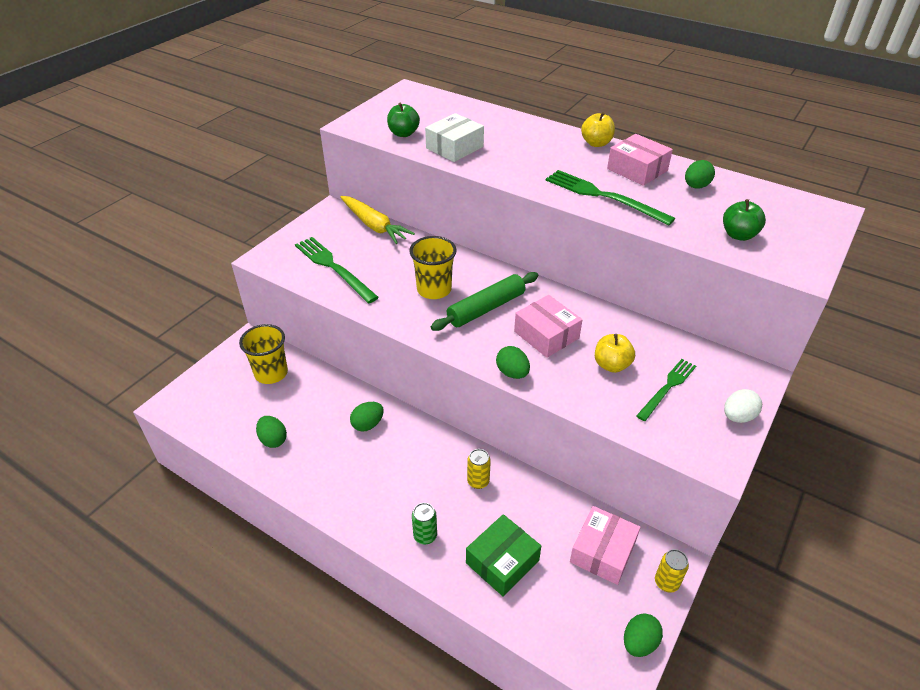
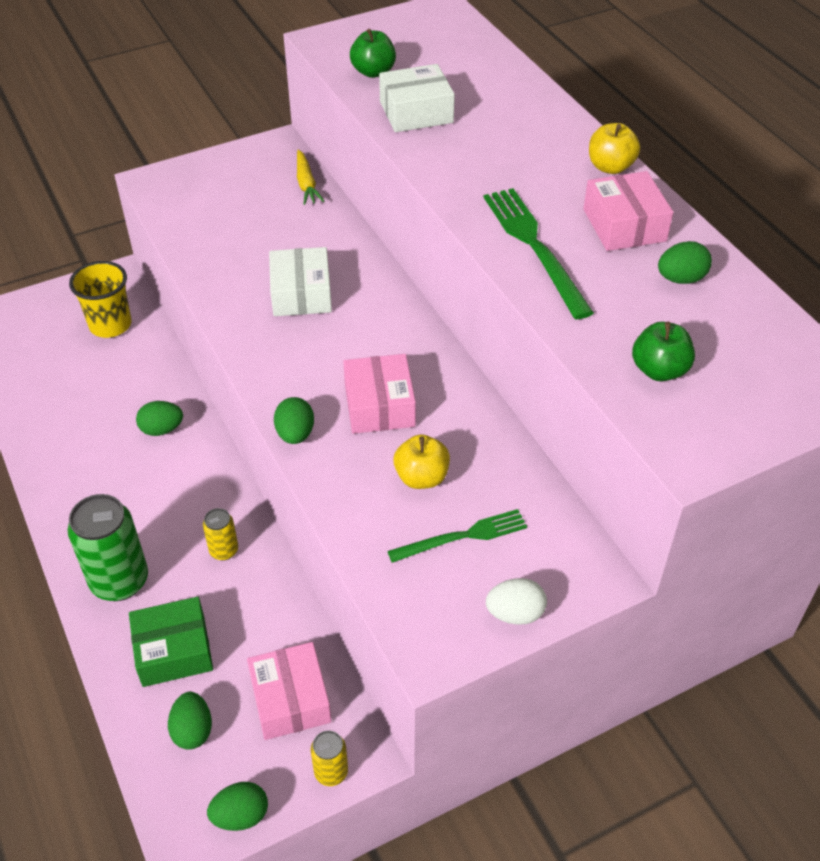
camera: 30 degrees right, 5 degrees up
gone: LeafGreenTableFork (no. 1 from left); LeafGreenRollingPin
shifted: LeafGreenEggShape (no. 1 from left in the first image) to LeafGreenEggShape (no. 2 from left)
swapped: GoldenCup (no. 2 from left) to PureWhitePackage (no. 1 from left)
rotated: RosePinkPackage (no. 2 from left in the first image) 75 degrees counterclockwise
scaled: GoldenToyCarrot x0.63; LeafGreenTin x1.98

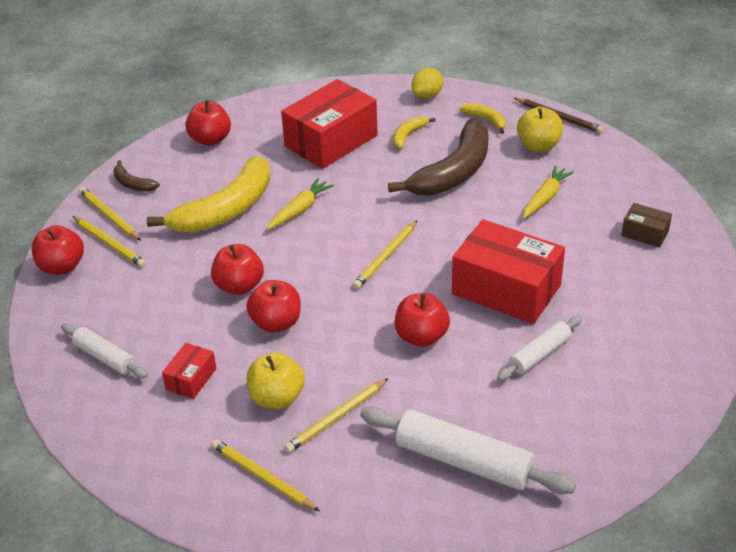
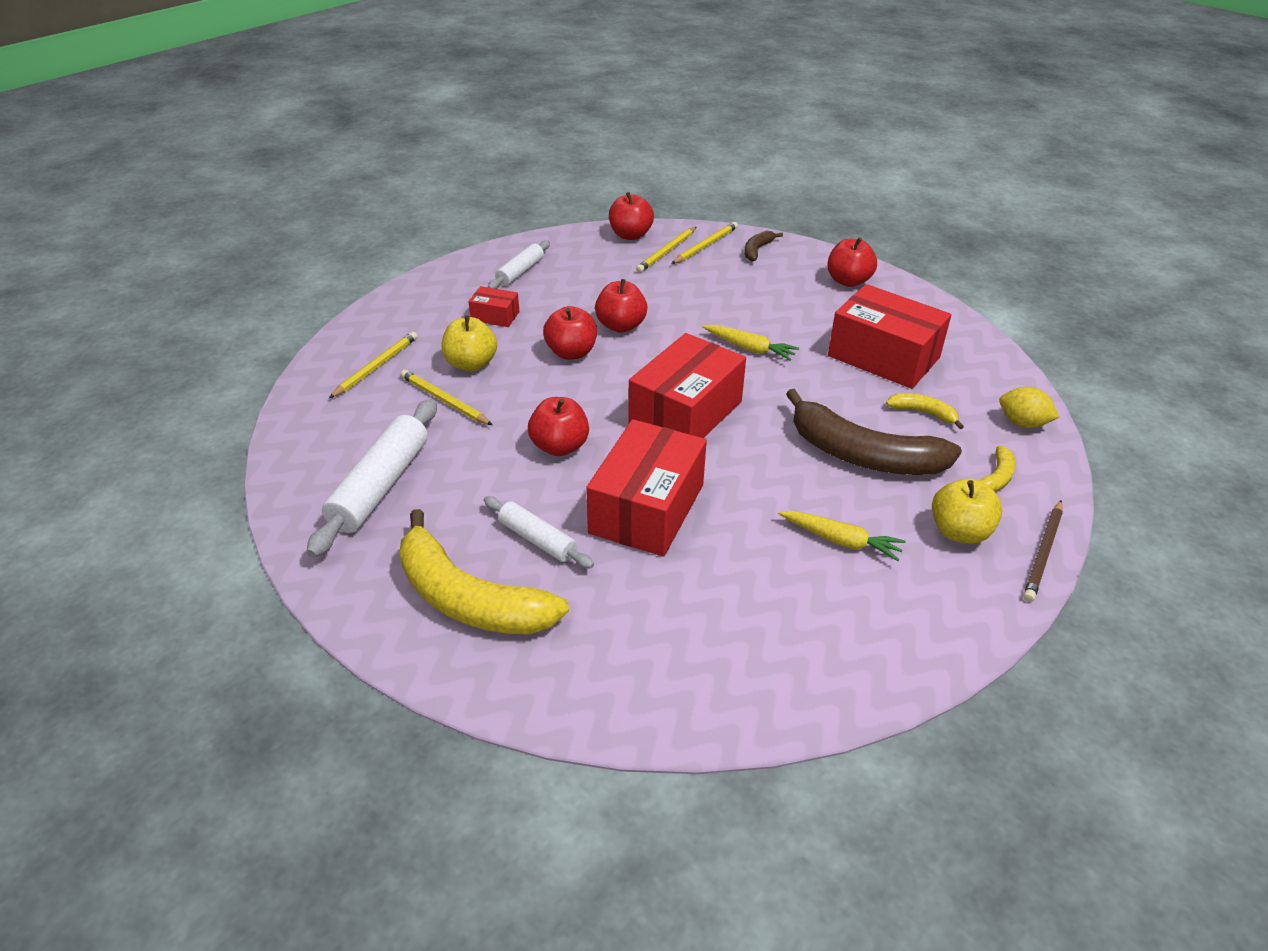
camera: 80 degrees right, 0 degrees up
gone: DarkBrownPackage
shifted: GoldenToyBanana (no. 1 from left)
swapped: GoldenPencil (no. 5 from left) to RedPackage (no. 3 from left)

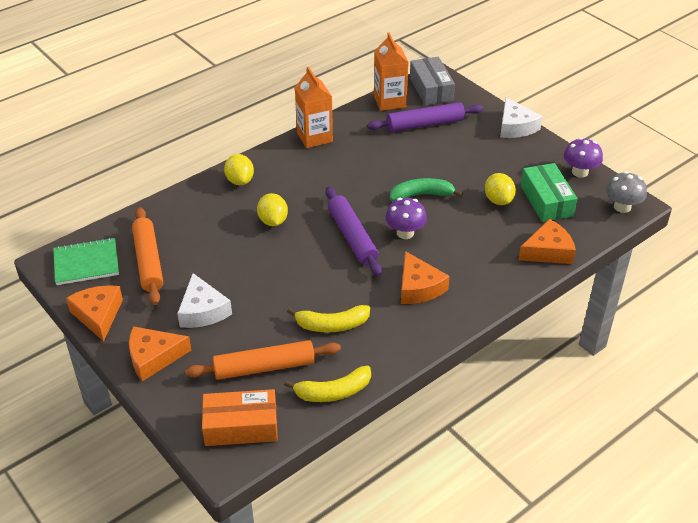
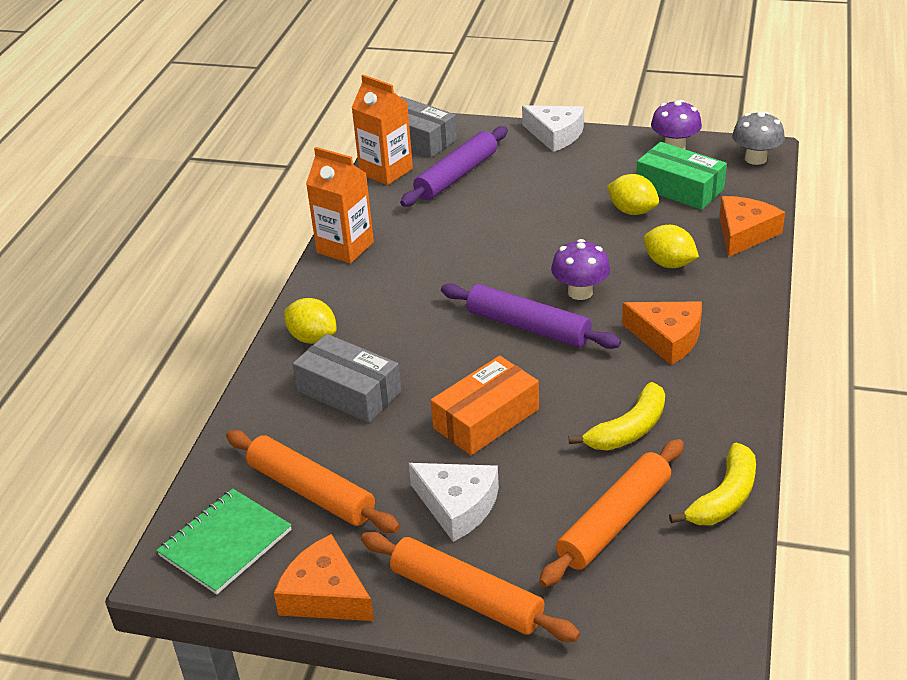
camera: 35 degrees left, 5 degrees down
gone: LeafGreenToyBanana
new: AshGreyPackage (no. 1 from left)
shifted: GoldenToyLemon (no. 2 from left in the first image) to GoldenToyLemon (no. 3 from left); OrangePackage
swapped: OrangeCheeseWedge (no. 2 from left) to OrangeRollingPin (no. 2 from left)

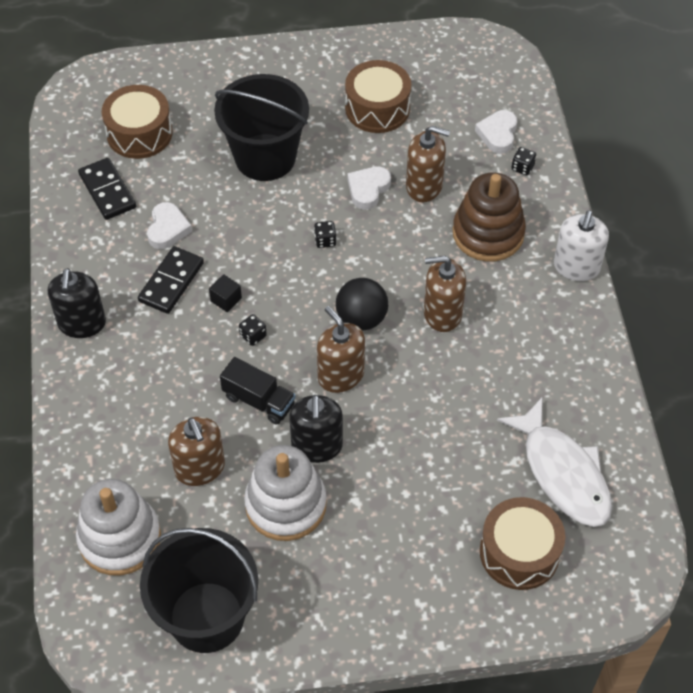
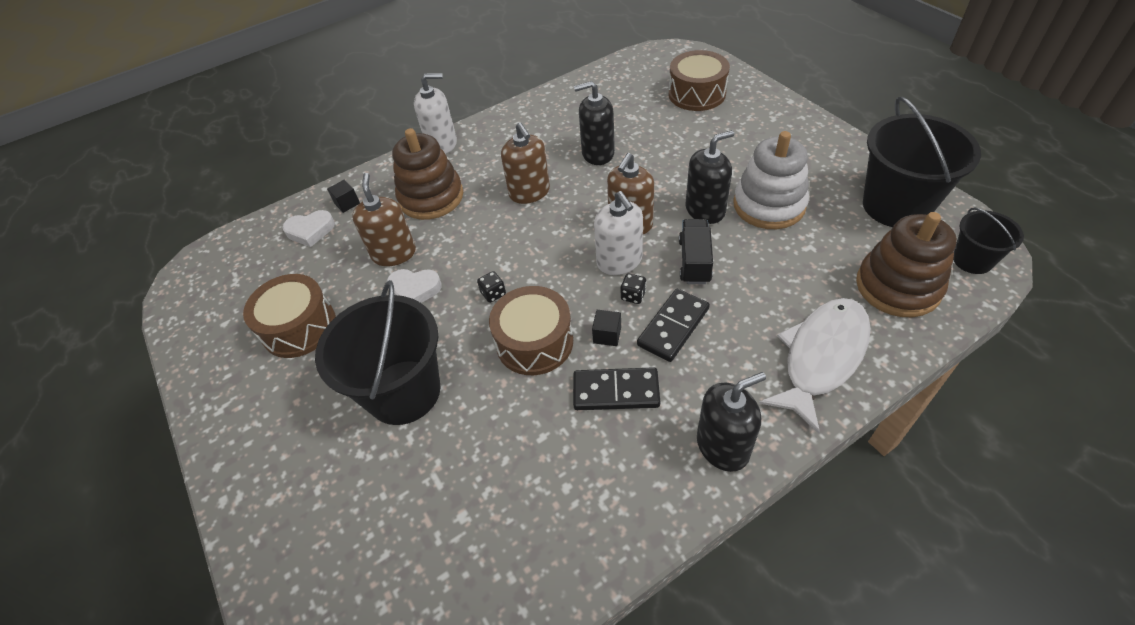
camera: 110 degrees left, 5 degrees down
gone: PureWhiteHeartShape (no. 1 from left); BlackBall; DarkBrownSoapDispenser (no. 1 from left)
new: BlackSoapDispenser (no. 1 from left); PureWhiteSoapDispenser (no. 2 from left); BlackSandBucket (no. 3 from left)
shifted: DarkBrownToyDrum (no. 1 from left in the first image) to DarkBrownToyDrum (no. 2 from left); BlackDomino (no. 1 from left in the first image) to BlackDomino (no. 2 from left); PureWhiteFish
swapped: BlackDice (no. 3 from left) to BlackBlock (no. 1 from left)
repainted: PureWhiteStackingRings (no. 1 from left) to DarkBrownStackingRings (no. 2 from left)

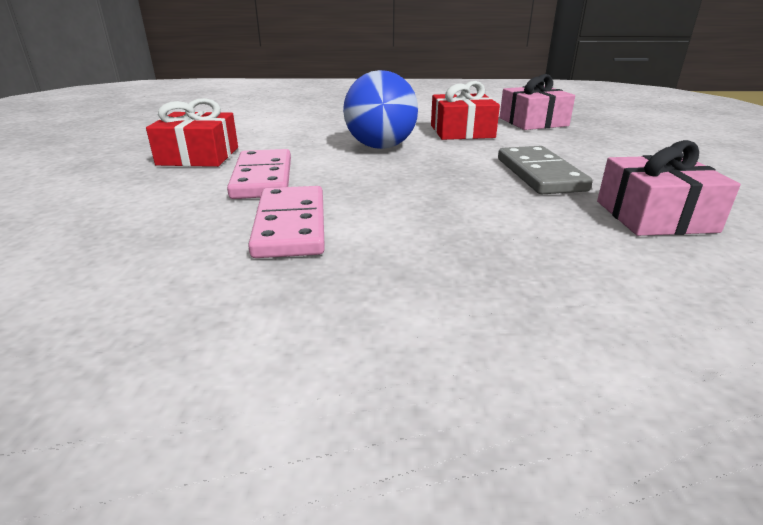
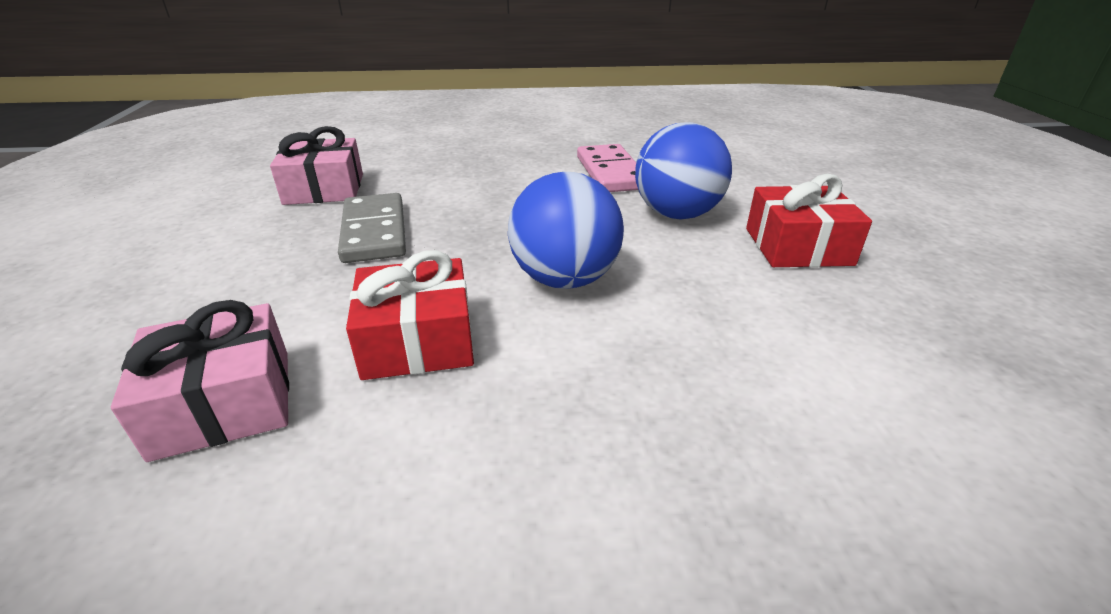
camera: 175 degrees right, 5 degrees up
swapped: RosePinkDomino (no. 1 from left) to BlueBall (no. 2 from left)

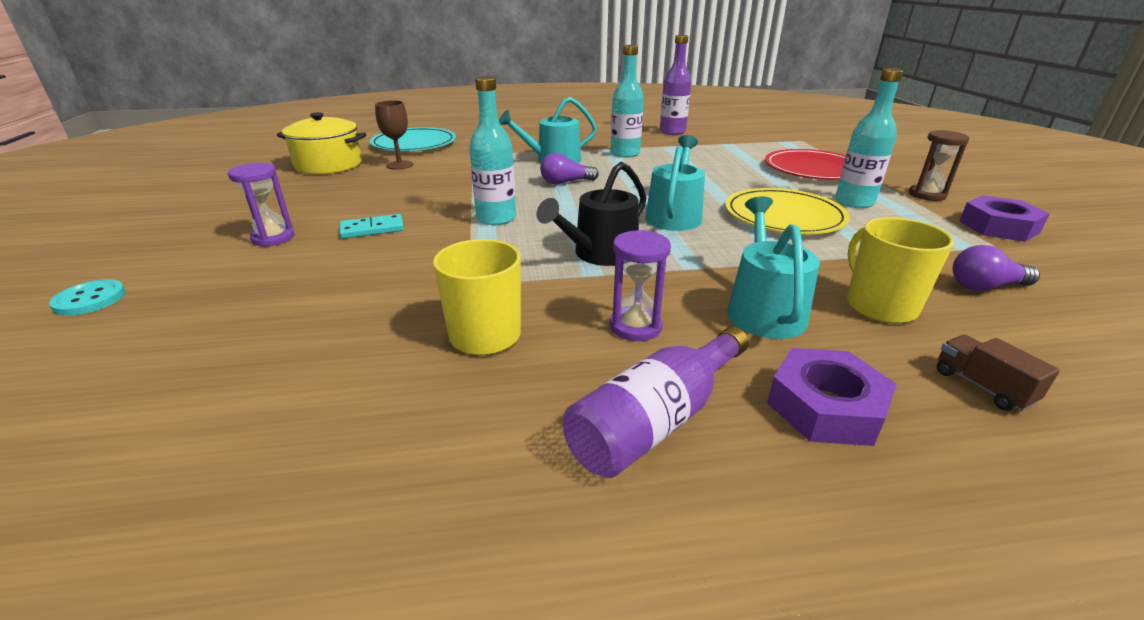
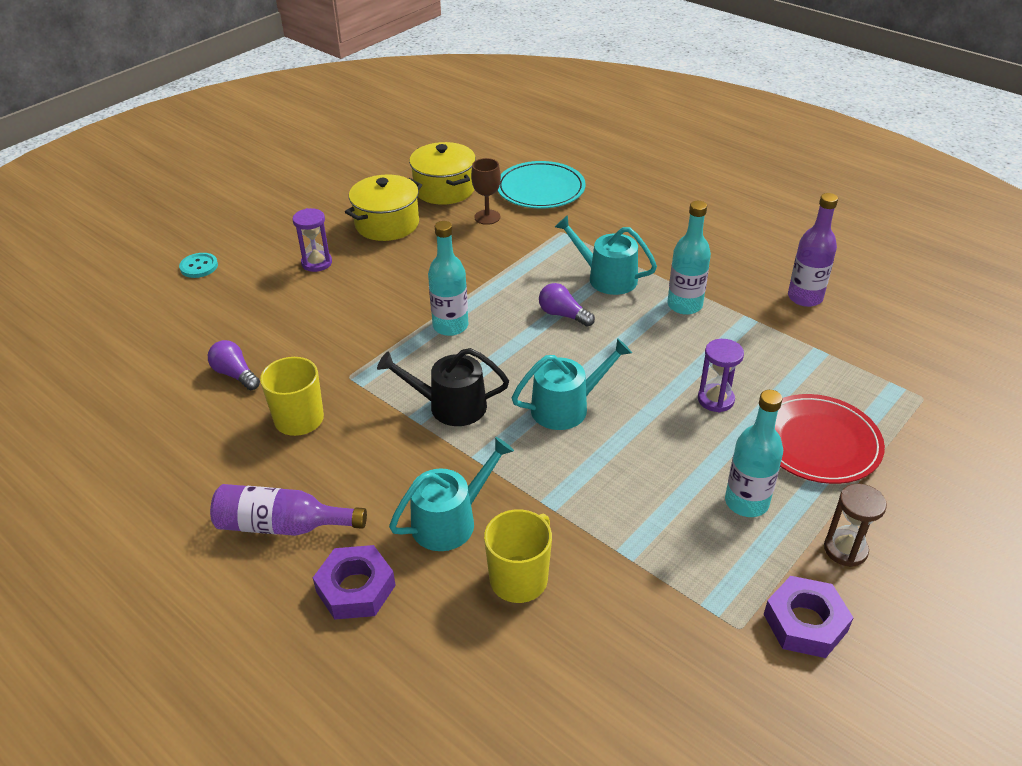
camera: 50 degrees right, 10 degrees up
gone: GoldenFlatDish; AquaDomino; DarkBrownTruck
new: GoldenStockpot (no. 1 from left)
shifted: PurpleHourglass (no. 2 from left); PurpleLightBulb (no. 2 from left in the first image) to PurpleLightBulb (no. 1 from left)

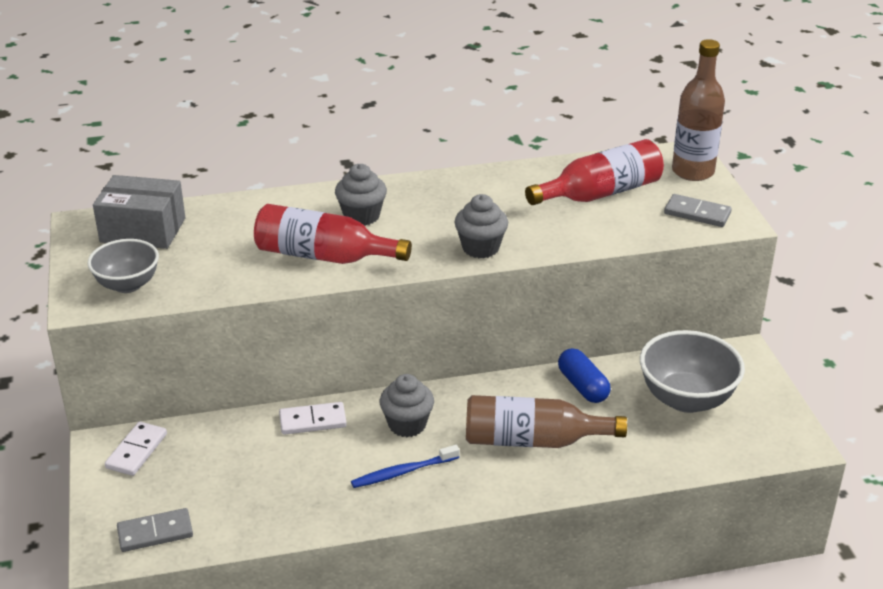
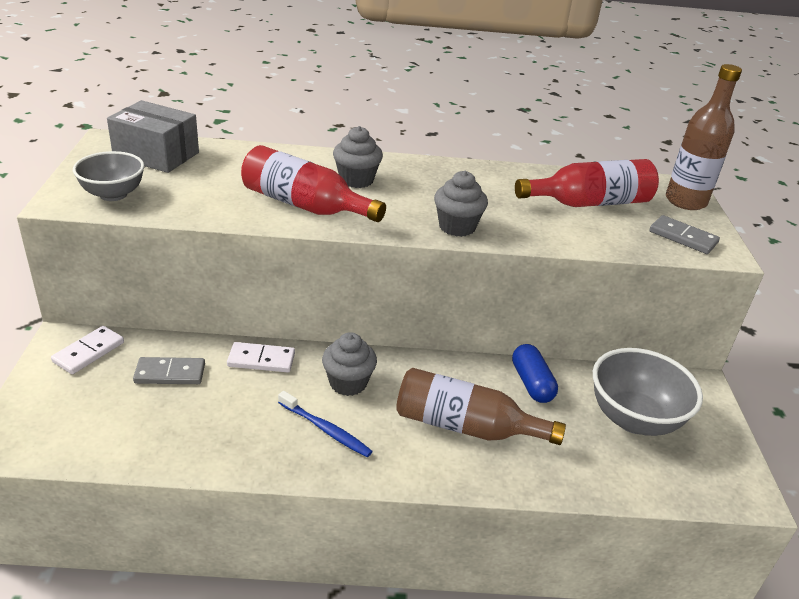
camera: 10 degrees right, 0 degrees up
shifted: AshGreyDomino (no. 1 from left)
rotated: BlueToothBrush 135 degrees counterclockwise

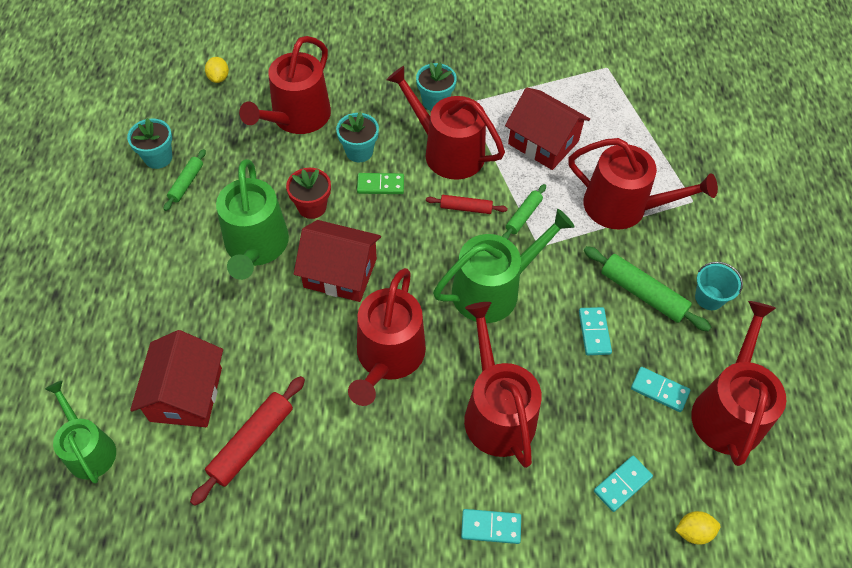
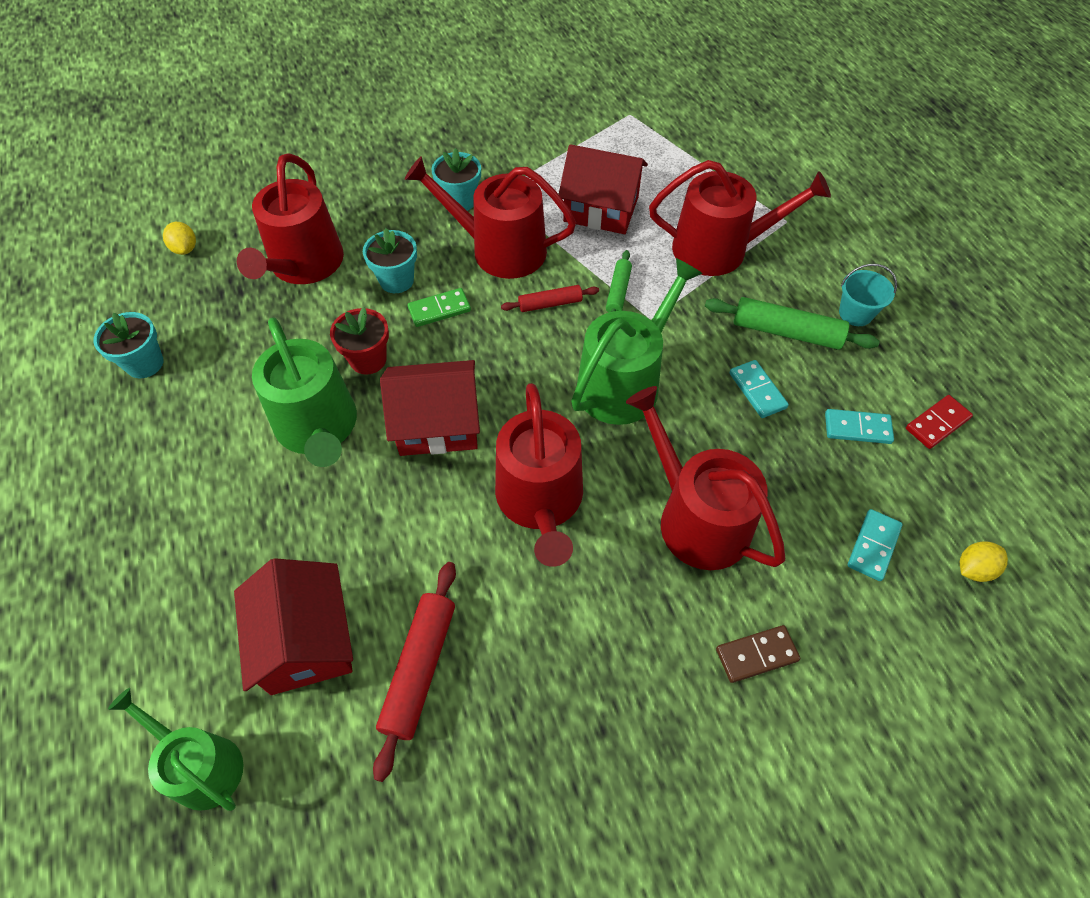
camera: 20 degrees left, 0 degrees up
gone: LeafGreenRollingPin (no. 1 from left)
swapped: RedSprinklingCan (no. 6 from left) to RedDomino
repainted: AquaDomino (no. 1 from left) to DarkBrownDomino

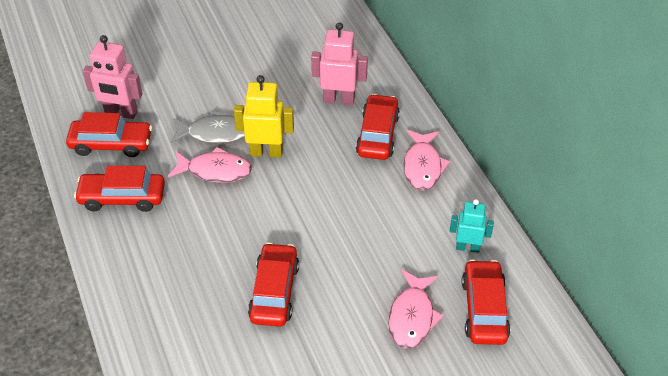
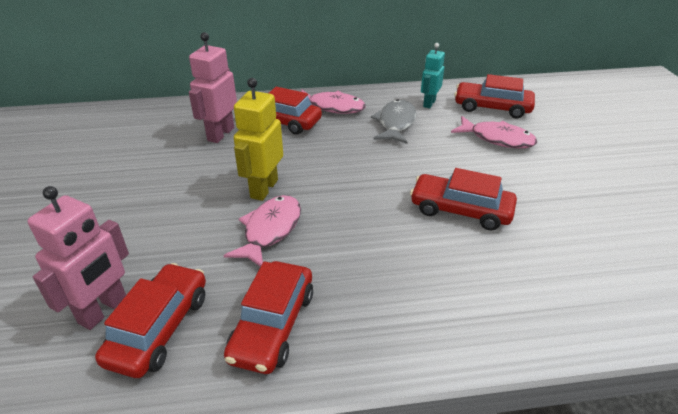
camera: 75 degrees left, 10 degrees down
shifted: AshGreyFish

